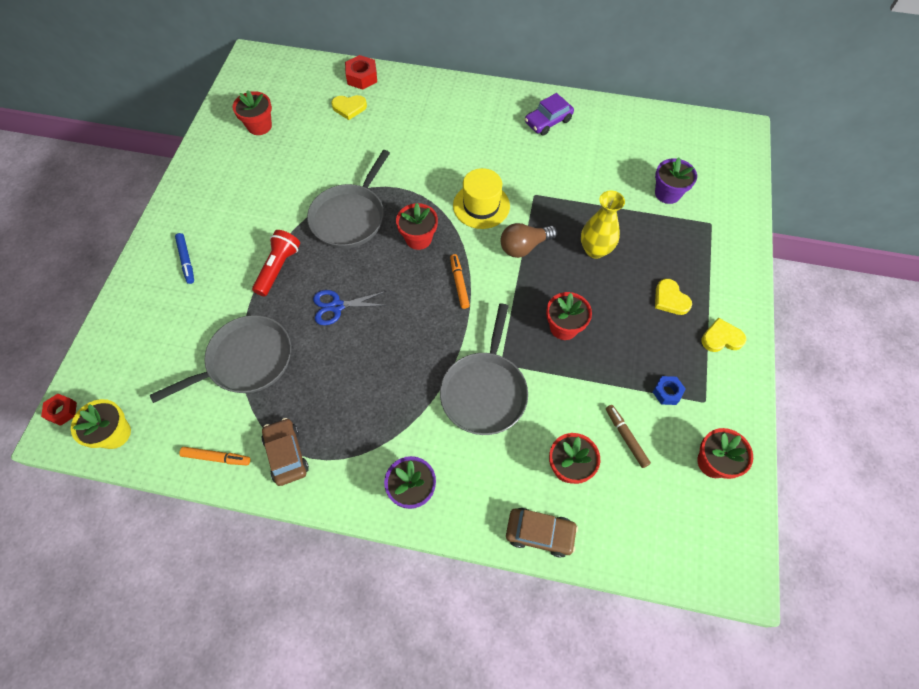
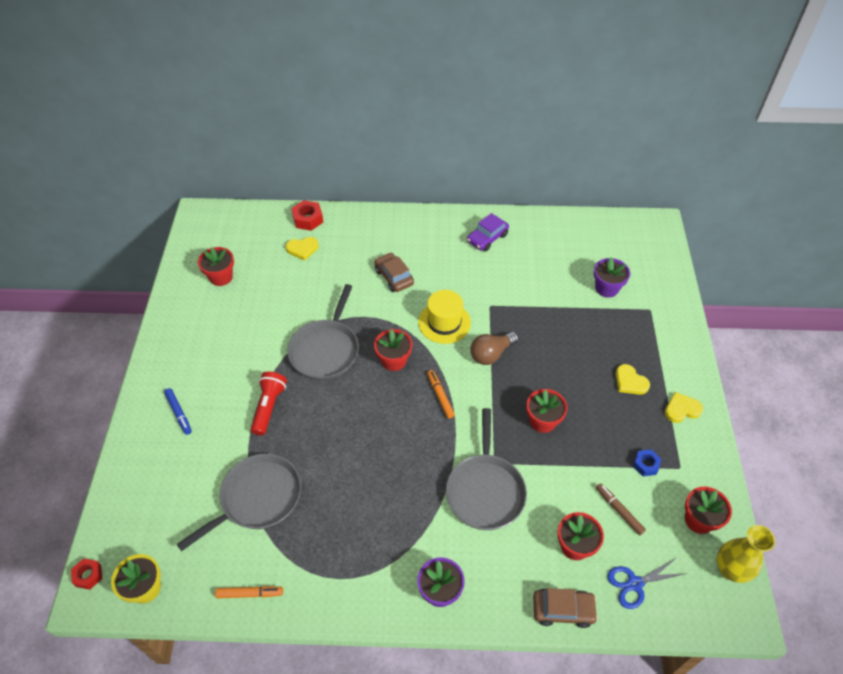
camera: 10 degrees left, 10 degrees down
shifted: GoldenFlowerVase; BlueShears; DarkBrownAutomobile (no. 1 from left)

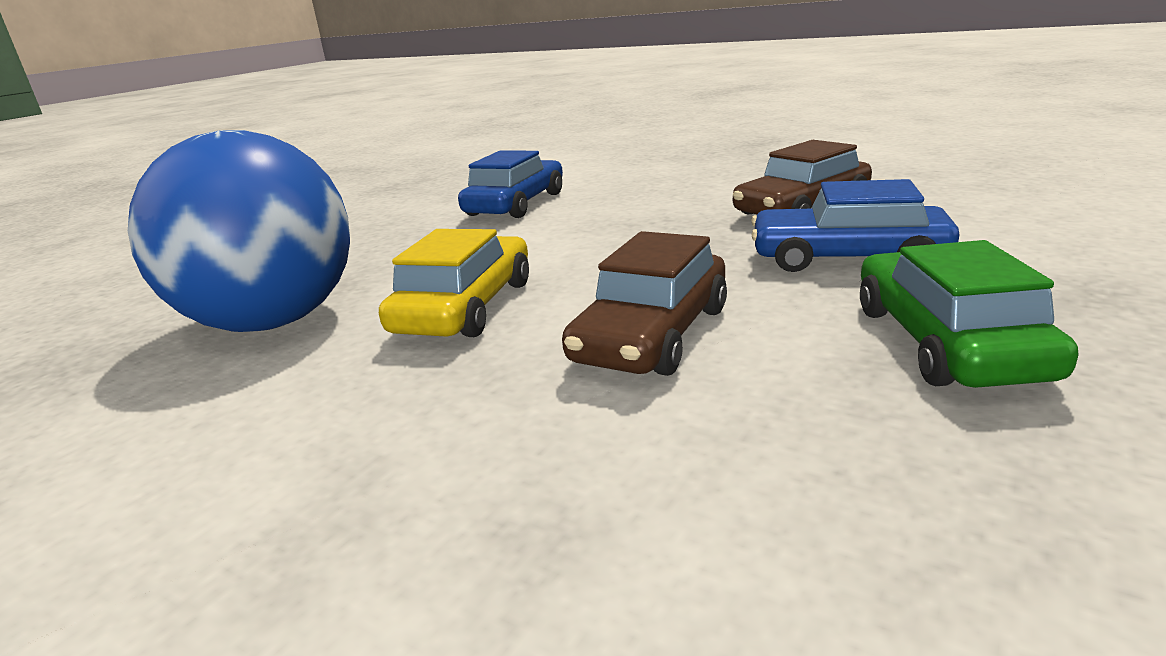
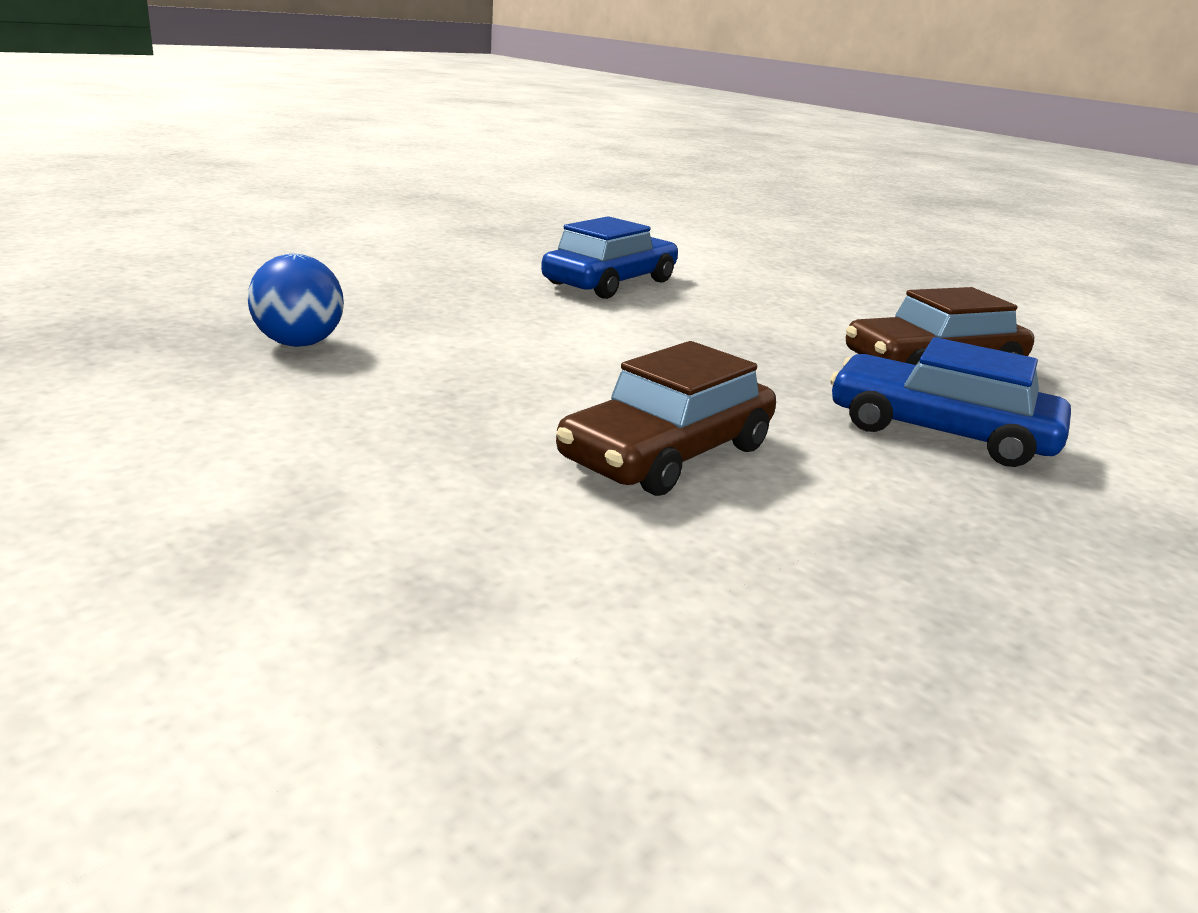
camera: 10 degrees right, 0 degrees up
gone: GoldenAutomobile; LeafGreenAutomobile
scaled: BlueBall x0.45

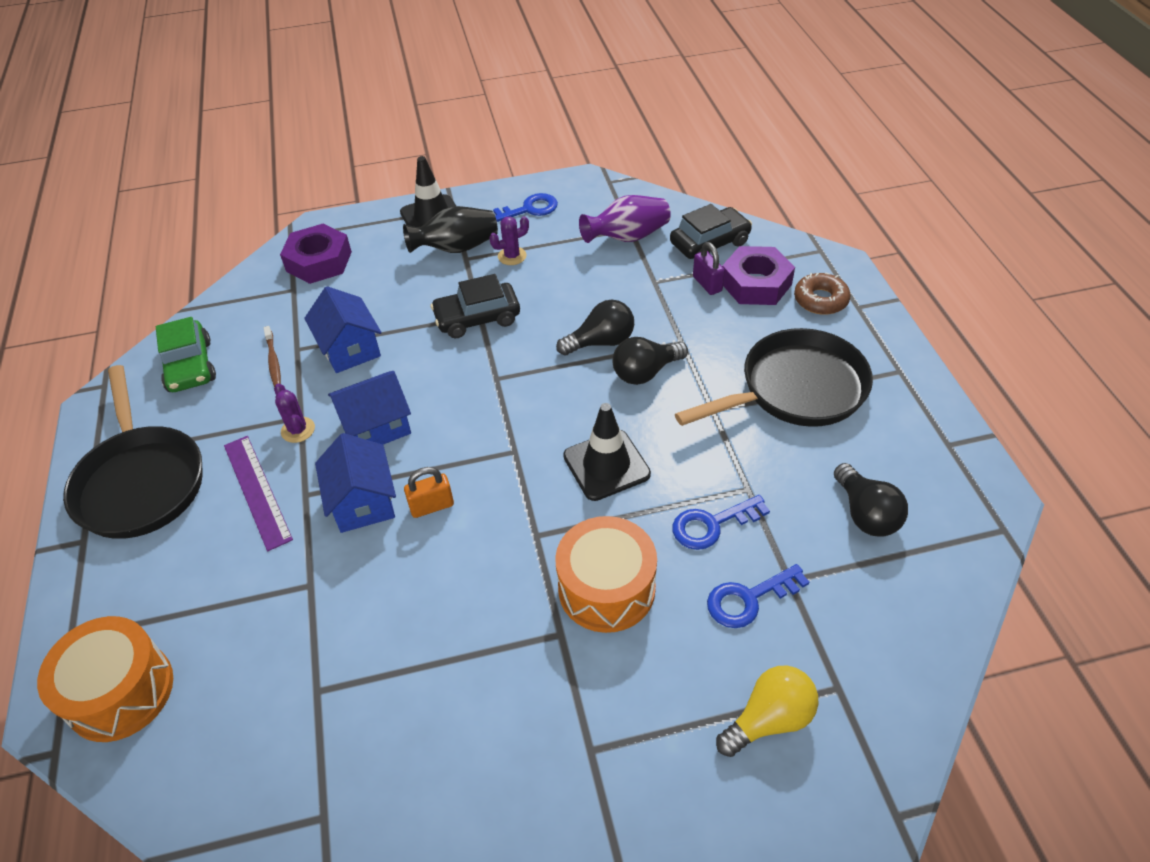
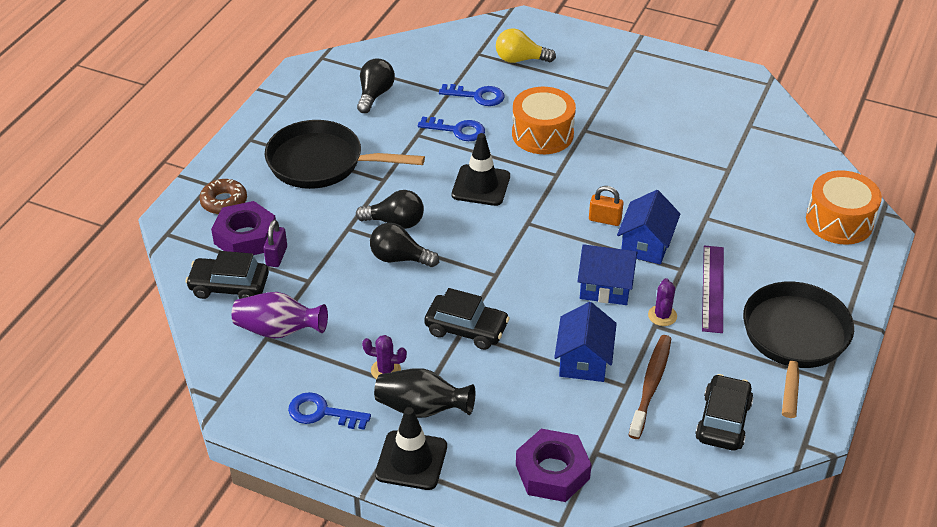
camera: 145 degrees left, 5 degrees down
repainted: LeafGreenAutomobile to BlackAutomobile (no. 3 from left)
scaled: DarkBrownToothBrush x1.75

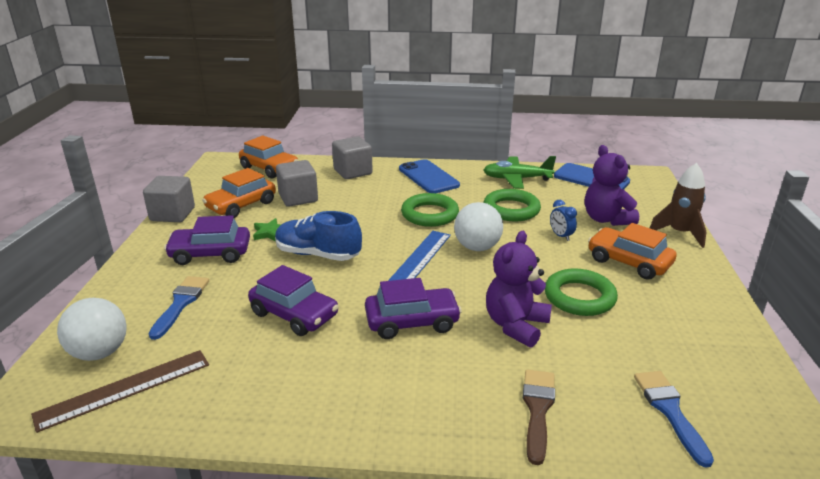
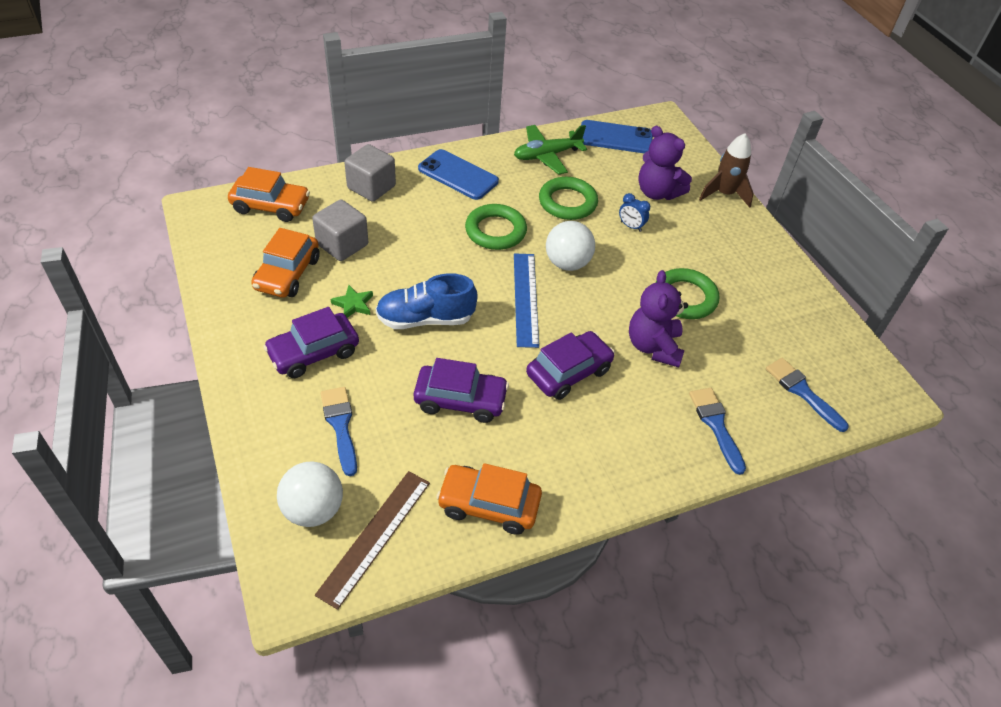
camera: 30 degrees left, 20 degrees up
gone: AshGreyBlock (no. 1 from left)
shifted: OrangeAutomobile (no. 3 from left)
repainted: DarkBrownPaintbrush to BluePaintbrush (no. 2 from left)

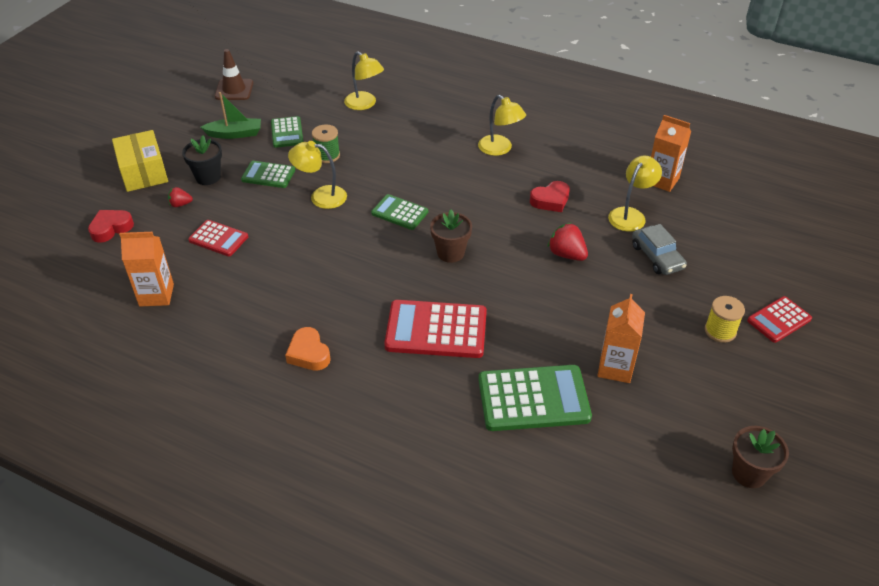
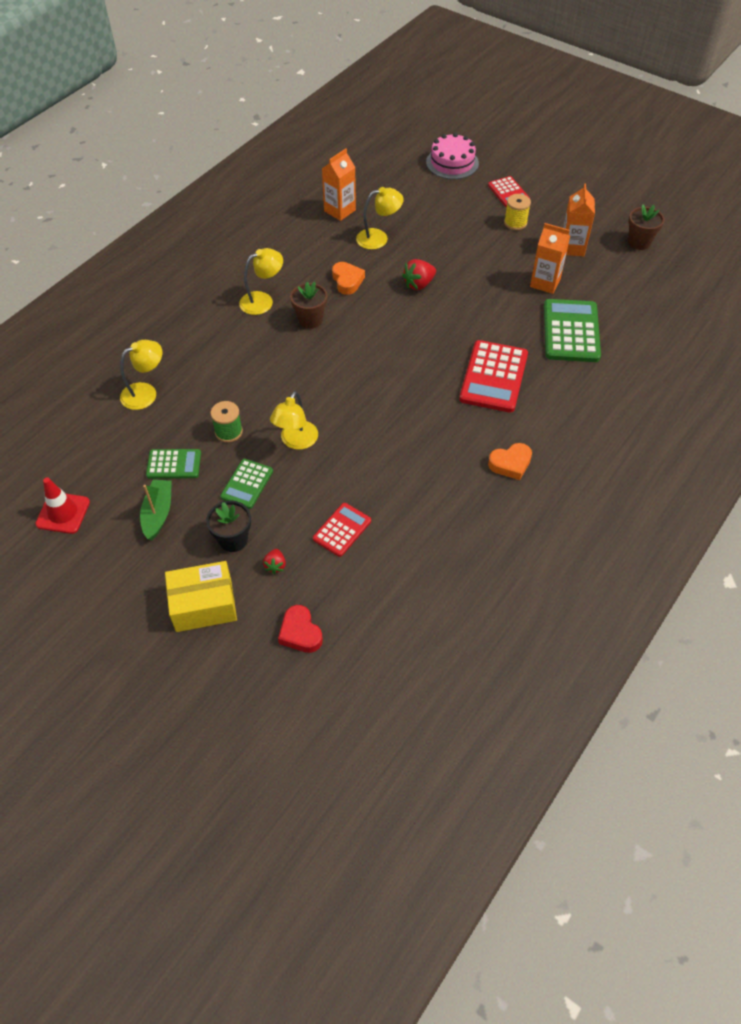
camera: 80 degrees left, 10 degrees up
gone: LeafGreenPocketCalculator (no. 3 from left); AshGreyAutomobile
new: RosePinkGateau
shifted: DarkBrownPlantPot (no. 1 from left); OrangeMilkCarton (no. 1 from left in the first image) to OrangeMilkCarton (no. 3 from left)
repainted: DarkBrownTrafficCone to RedTrafficCone; RedHeartShape (no. 2 from left) to OrangeHeartShape (no. 1 from left)
rotated: GoldenReadingLamp (no. 4 from left) 120 degrees clockwise

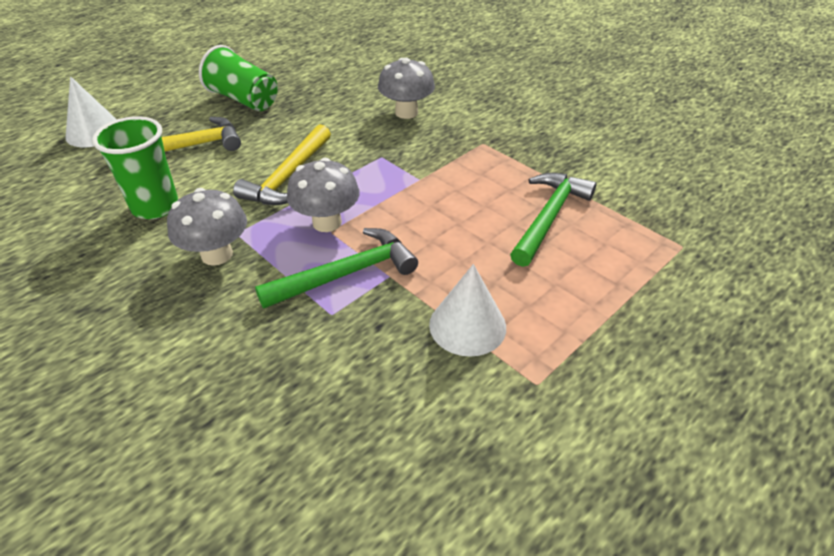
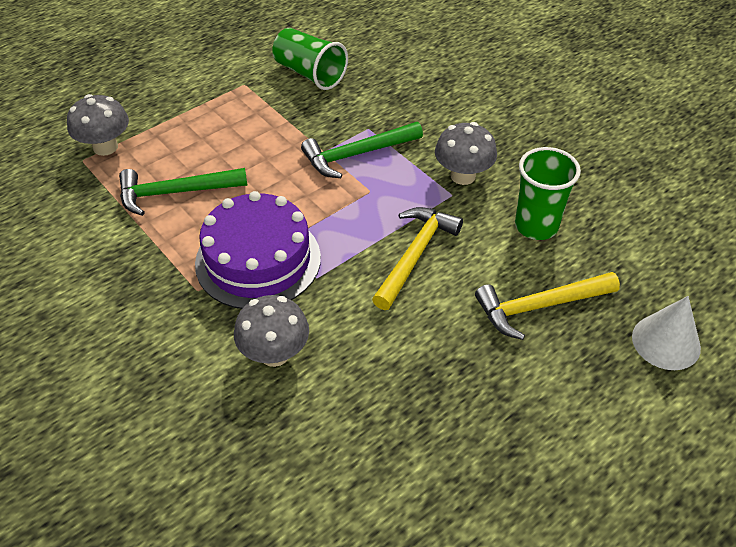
camera: 175 degrees left, 5 degrees up
gone: PureWhiteConeShape (no. 2 from left)
new: PurpleGateau
shifted: LeafGreenCup (no. 2 from left in the first image) to LeafGreenCup (no. 1 from left); AshGreyFungus (no. 2 from left in the first image) to AshGreyFungus (no. 1 from left)
rotated: LeafGreenClawHammer (no. 2 from left in the first image) 45 degrees clockwise

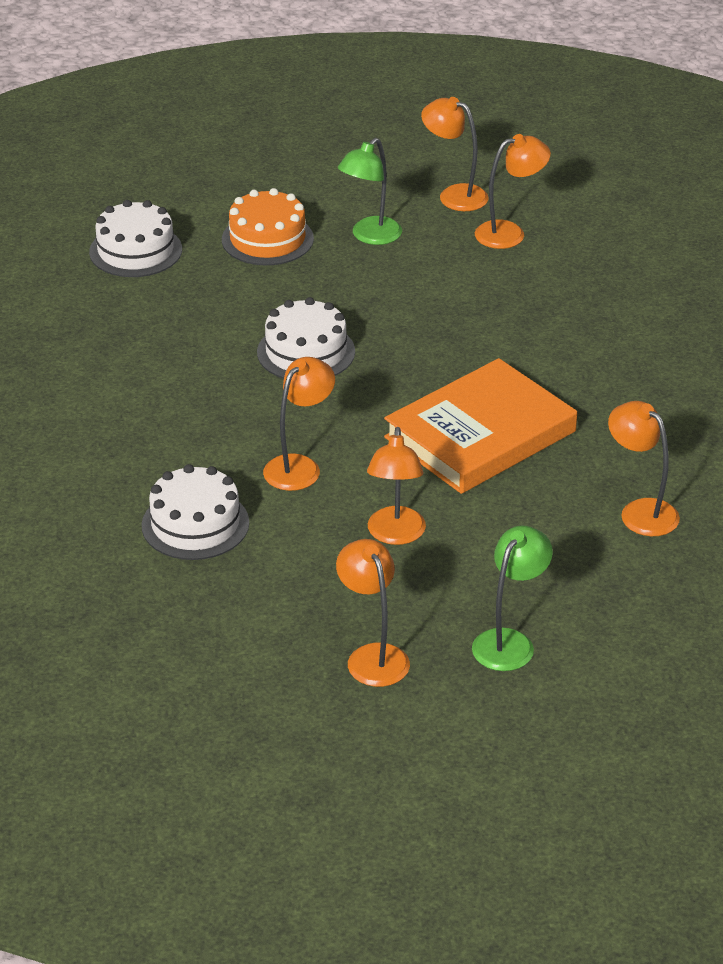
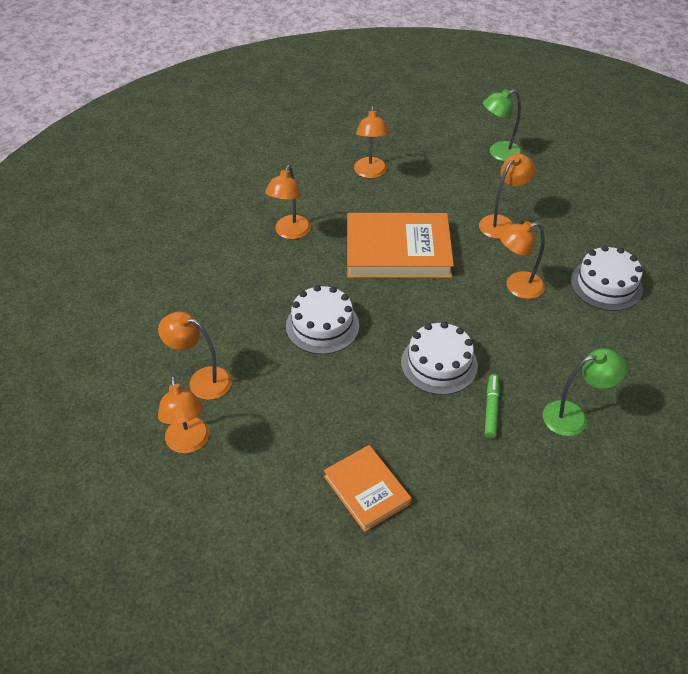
camera: 140 degrees left, 10 degrees up
new: LeafGreenMarkerPen
shifted: LeafGreenReadingLamp (no. 1 from left in the first image) to LeafGreenReadingLamp (no. 2 from left); PureWhiteGateau (no. 1 from left); OrangeReadingLamp (no. 2 from left in the first image) to OrangeReadingLamp (no. 3 from left)
swapped: OrangeGateau to OrangeHardcover (no. 1 from left)

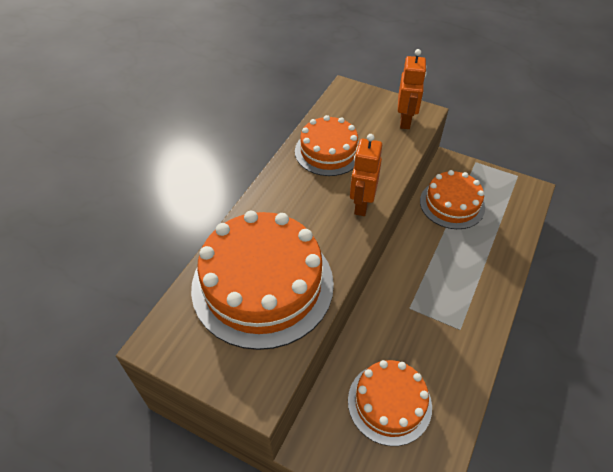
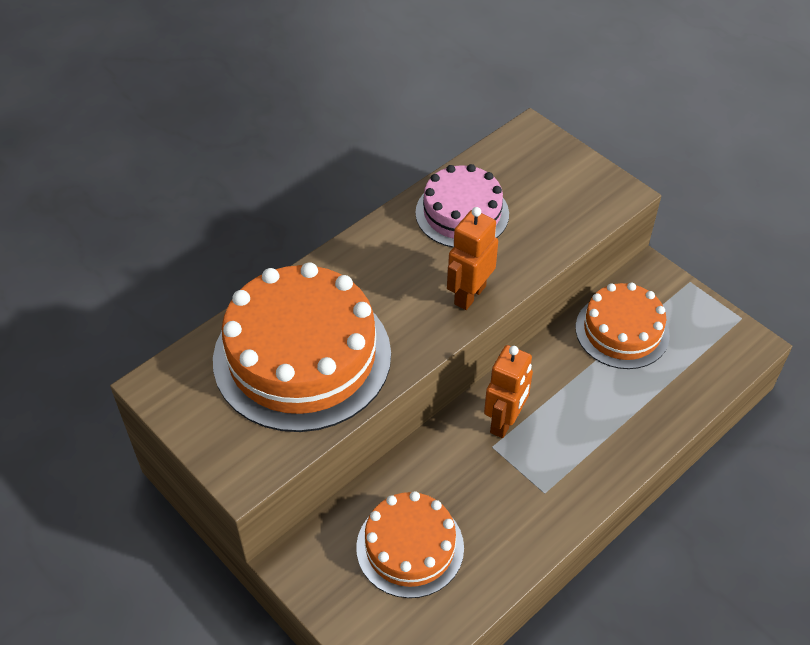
camera: 20 degrees right, 0 degrees up
shifted: OrangeRobot (no. 2 from left)
repainted: OrangeGateau (no. 2 from left) to RosePinkGateau

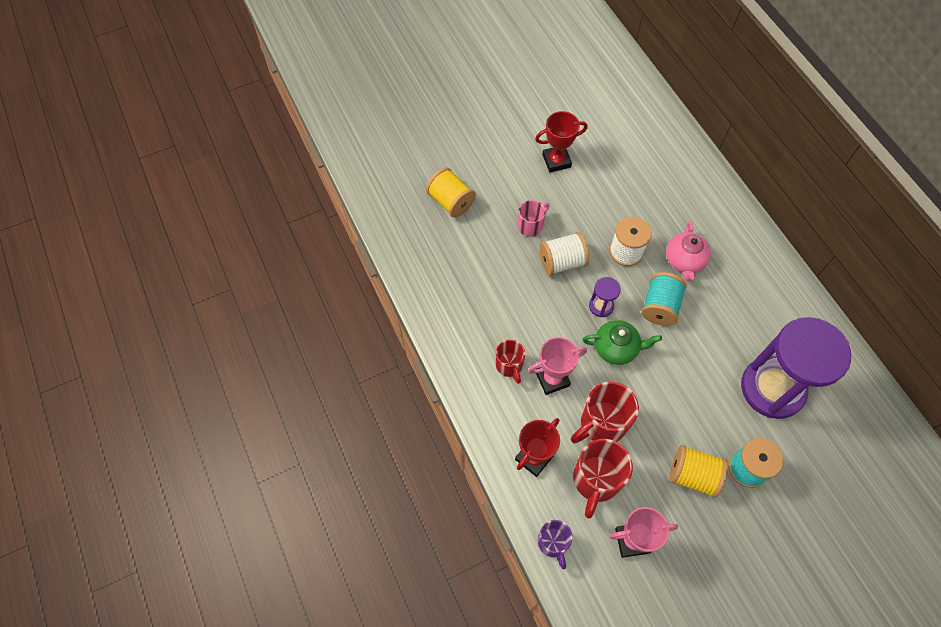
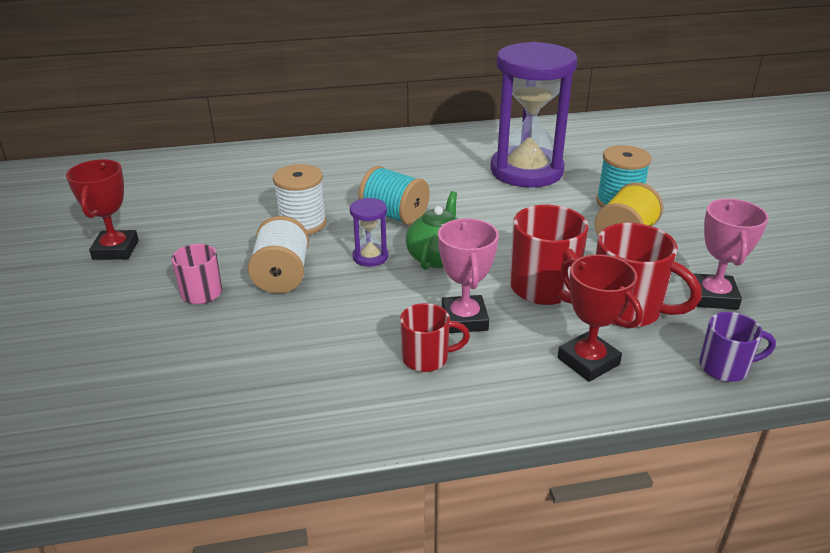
camera: 75 degrees left, 30 degrees down
gone: GoldenSpool (no. 1 from left); RosePinkTeaPot

